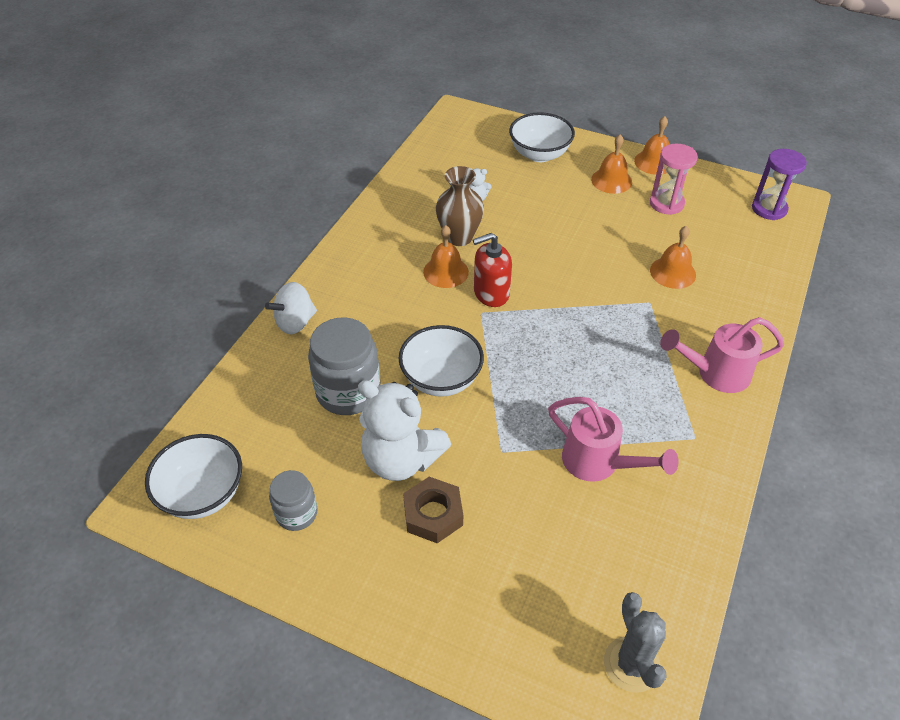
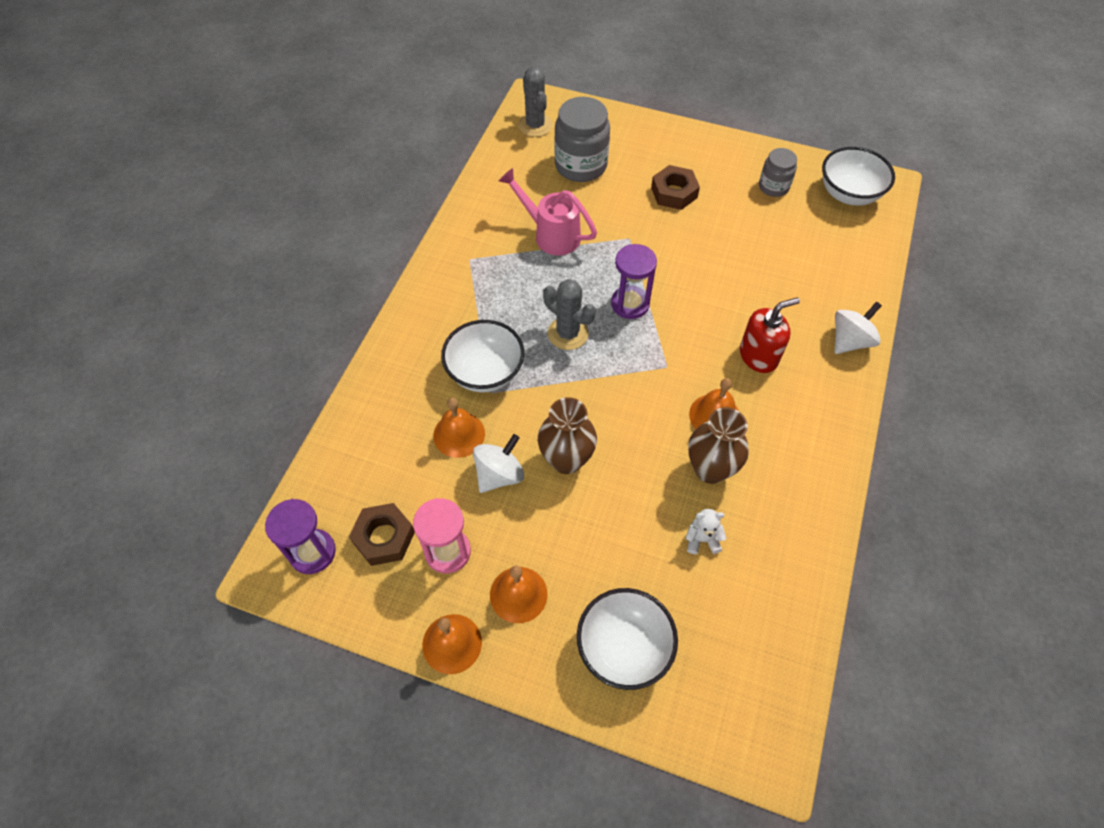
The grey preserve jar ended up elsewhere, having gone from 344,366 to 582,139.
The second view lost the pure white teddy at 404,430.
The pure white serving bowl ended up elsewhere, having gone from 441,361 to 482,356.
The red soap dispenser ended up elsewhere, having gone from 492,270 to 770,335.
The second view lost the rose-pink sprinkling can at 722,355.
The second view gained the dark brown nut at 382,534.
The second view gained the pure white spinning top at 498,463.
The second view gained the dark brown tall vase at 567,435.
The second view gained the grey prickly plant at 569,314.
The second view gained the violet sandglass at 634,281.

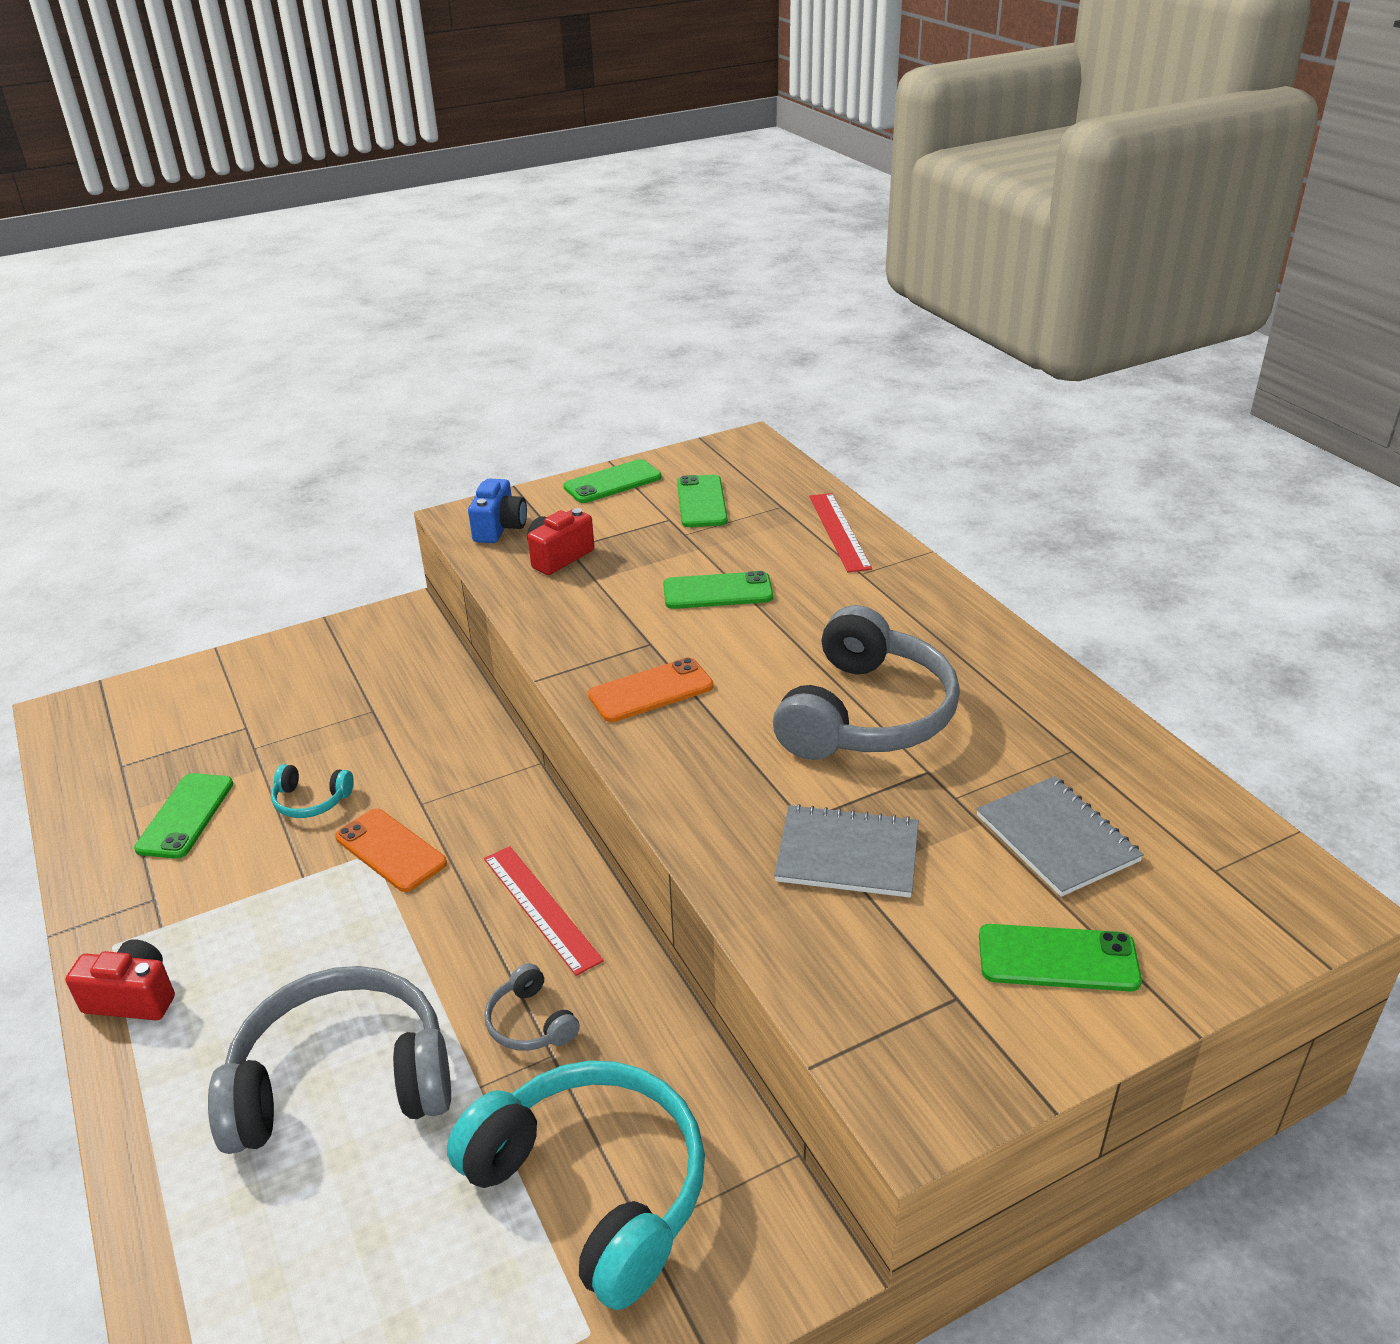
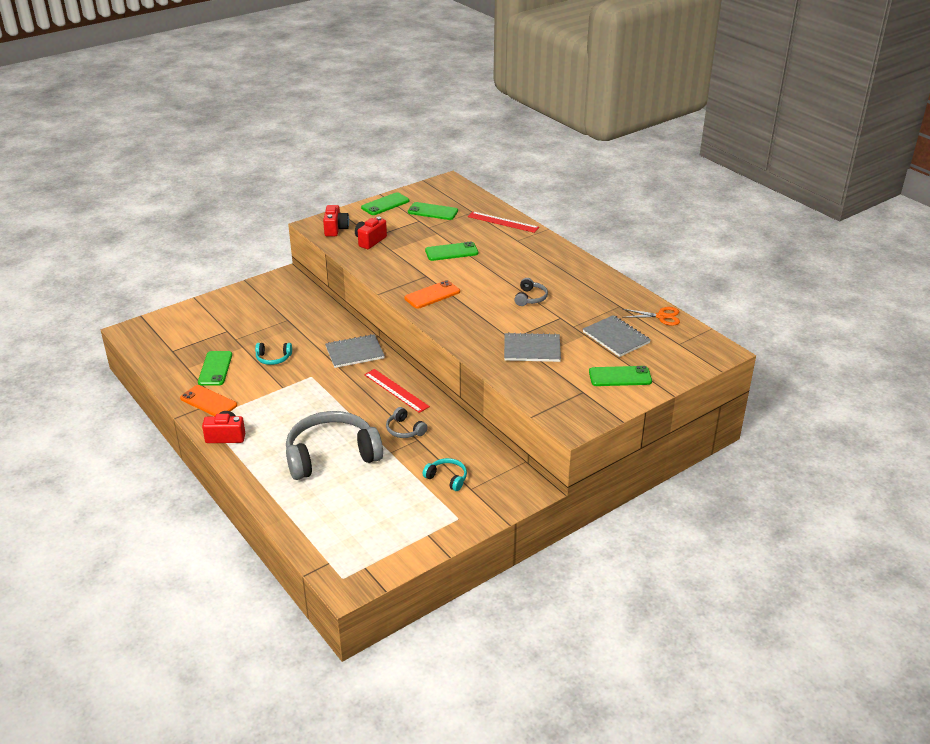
The bright orange smartphone ended up elsewhere, having gone from 391,850 to 208,400.
The size of the aqua headset at 576,1185 changed by a factor of 0.44.
What was the royal blue photo camera at 497,511 turned into the red photo camera at 336,220.
The leaf-green smartphone at 702,501 ended up facing another way, 60 degrees counterclockwise from before.
The size of the grey headset at 866,682 changed by a factor of 0.44.
The red ruler at 841,532 ended up facing another way, 45 degrees counterclockwise from before.
The second view gained the grey notebook at 355,351.
The second view gained the bright orange pair of scissors at 651,316.

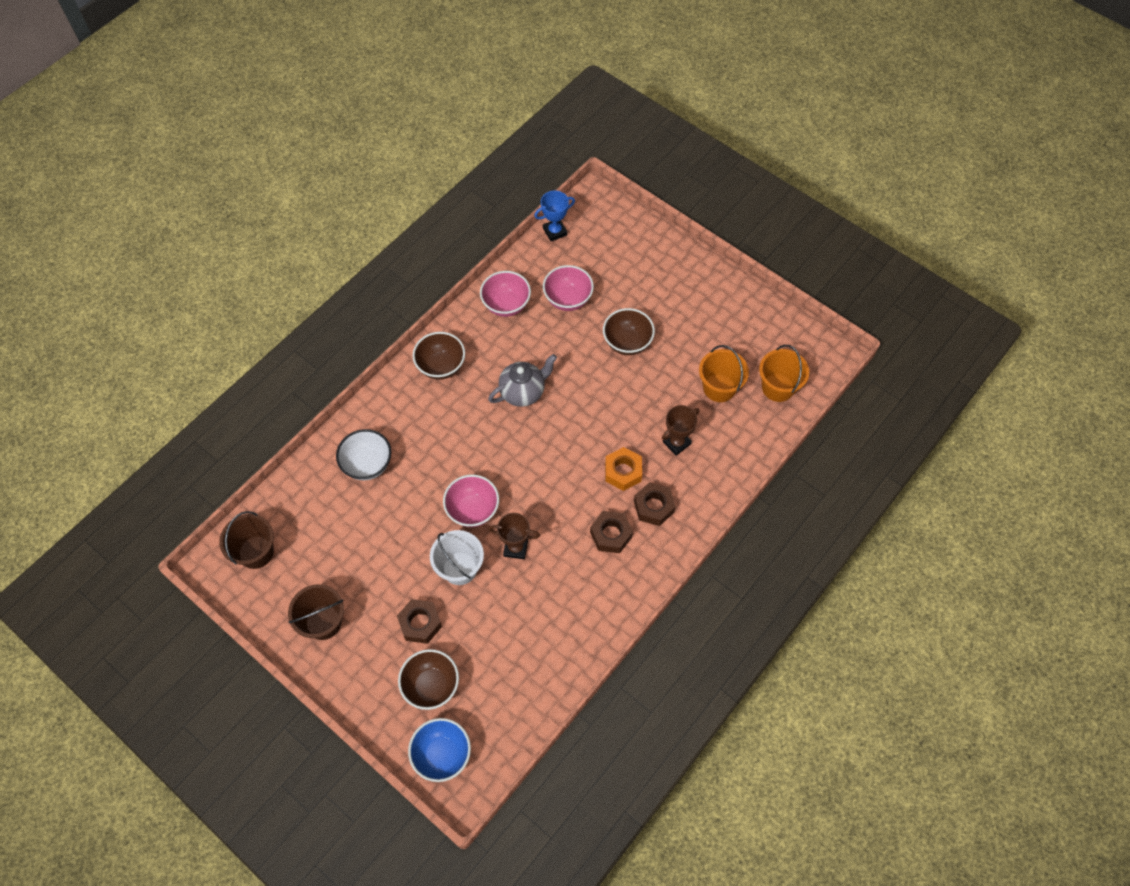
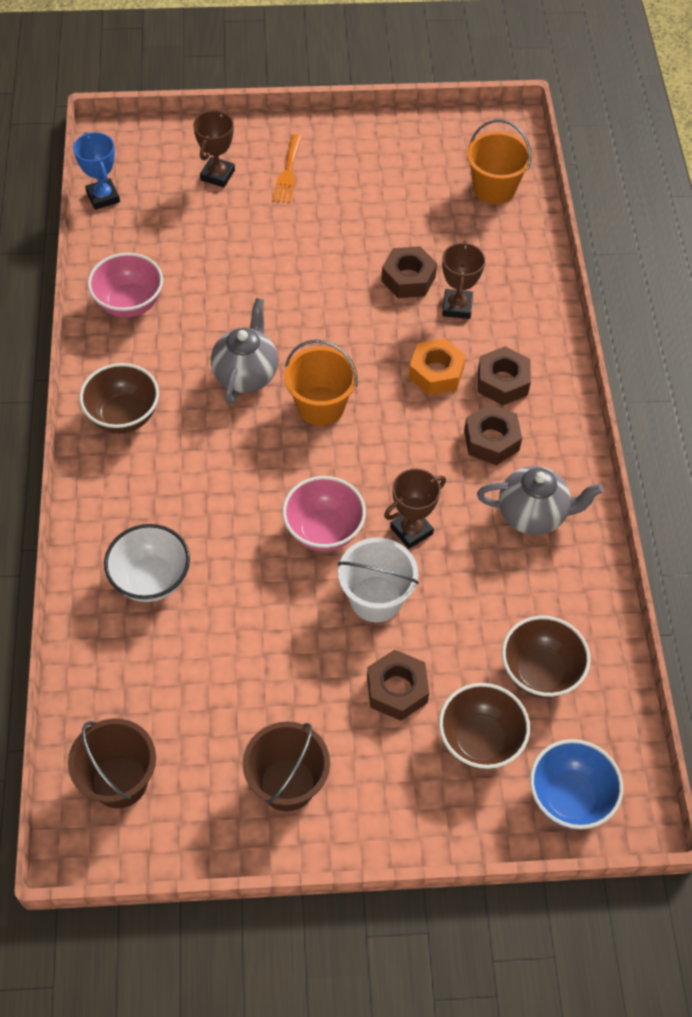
The royal blue award cup at 554,216 ended up facing another way, 45 degrees counterclockwise from before.
The second view lost the rose-pink serving bowl at 568,288.
The dark brown serving bowl ended up elsewhere, having gone from 629,331 to 546,657.
The bright orange sand bucket ended up elsewhere, having gone from 724,373 to 321,383.
The second view gained the dark brown award cup at 214,148.
The second view gained the bright orange fork at 287,168.
The second view gained the dark brown nut at 409,272.
The second view gained the grey tea pot at 540,500.

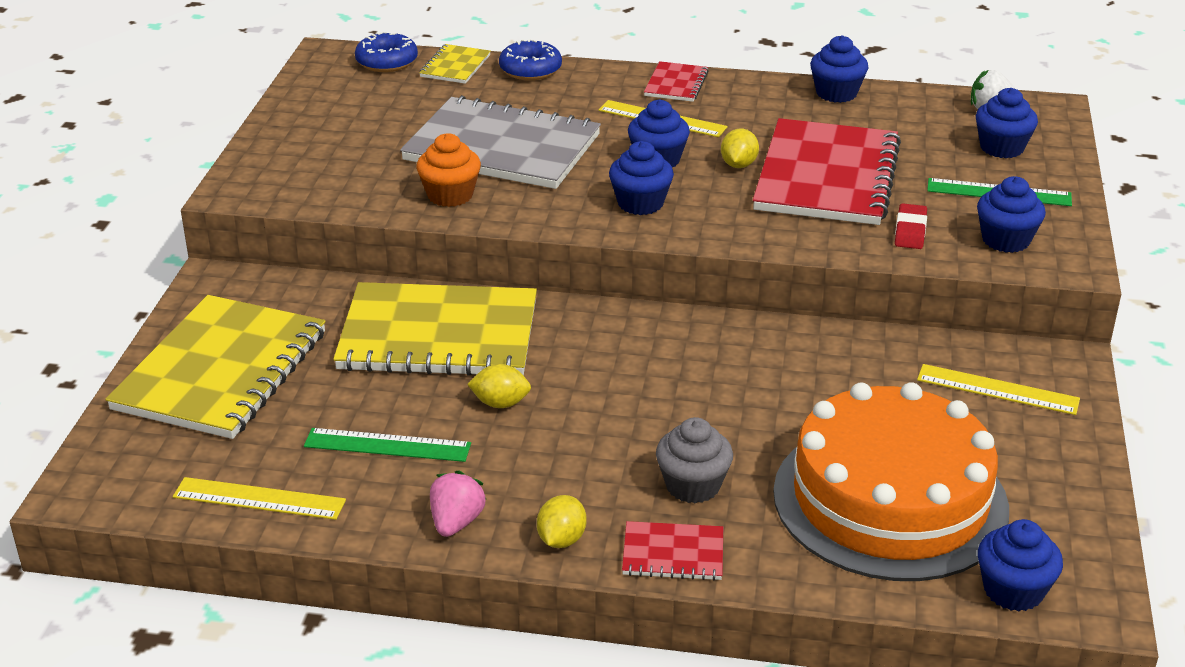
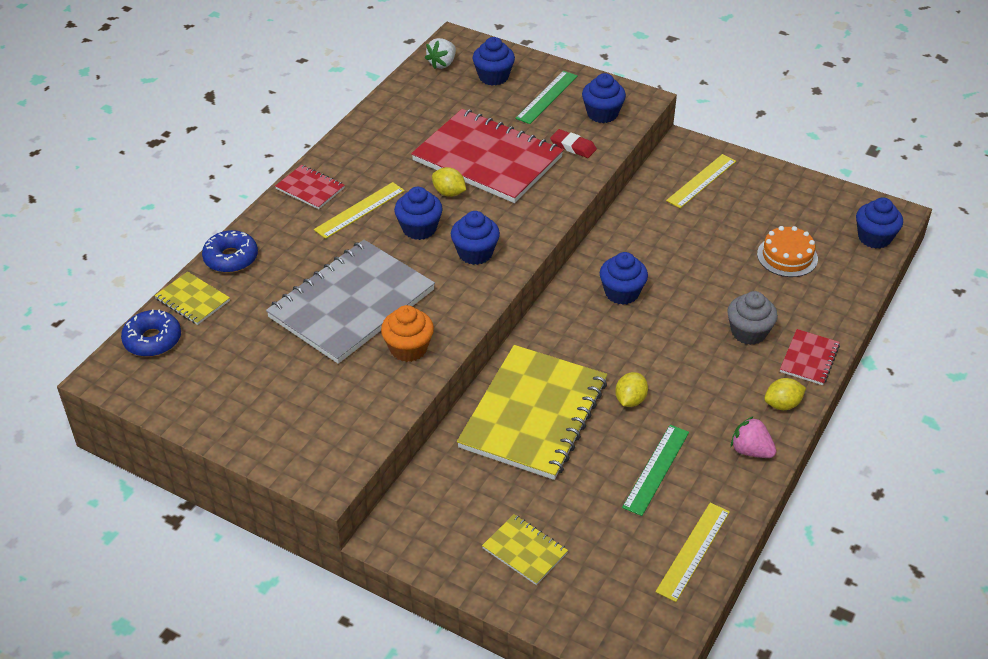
The size of the bright yellow notebook at 215,367 changed by a factor of 0.45.
The bright yellow toy lemon at 561,521 ended up facing another way, 60 degrees counterclockwise from before.
The size of the bright orange cake at 891,481 changed by a factor of 0.43.
The royal blue fairy cake ended up elsewhere, having gone from 839,69 to 624,278.

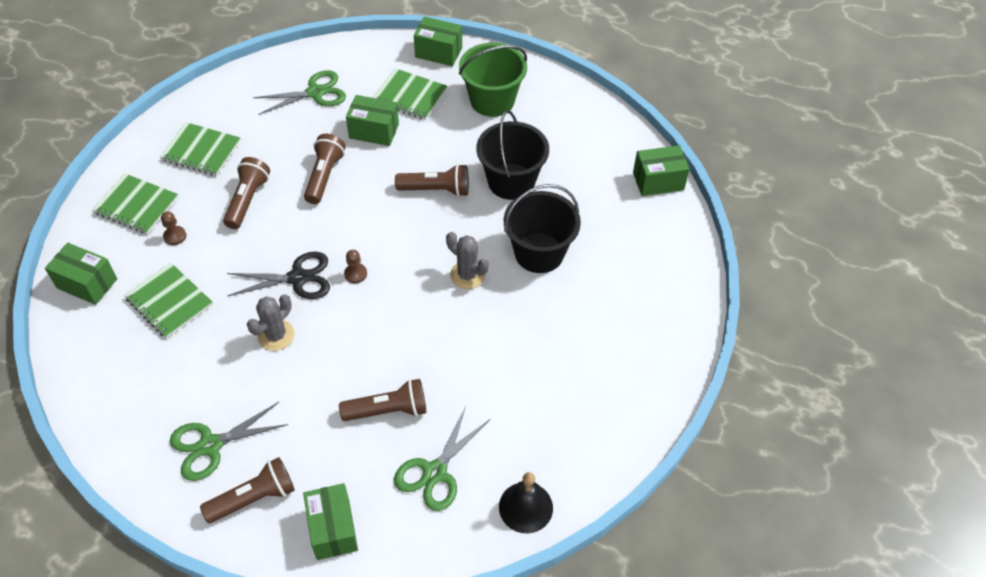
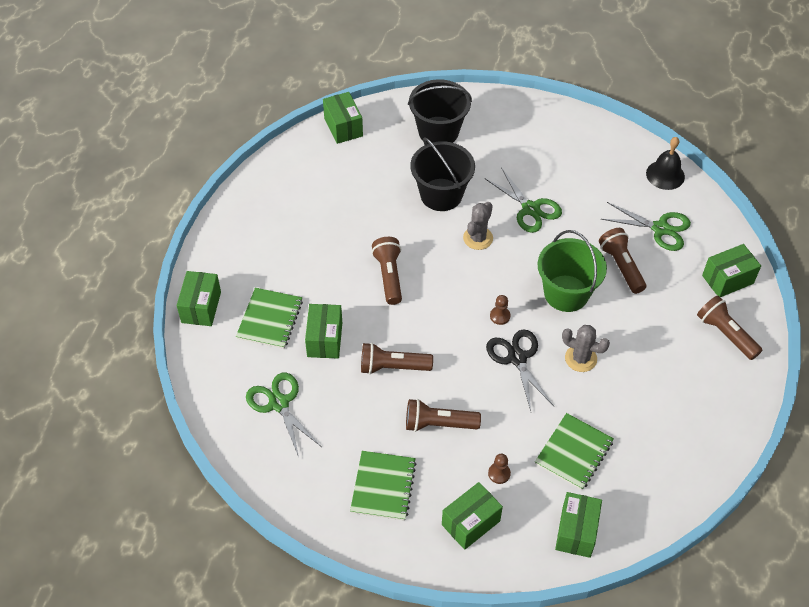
Where the leaf-green notebook stood at 135,203, the leaf-green box came to stand at 472,516.
The leaf-green pair of scissors ended up elsewhere, having gone from 229,441 to 523,200.
The leaf-green sand bucket ended up elsewhere, having gone from 493,80 to 572,271.
The black sand bucket ended up elsewhere, having gone from 512,155 to 440,111.

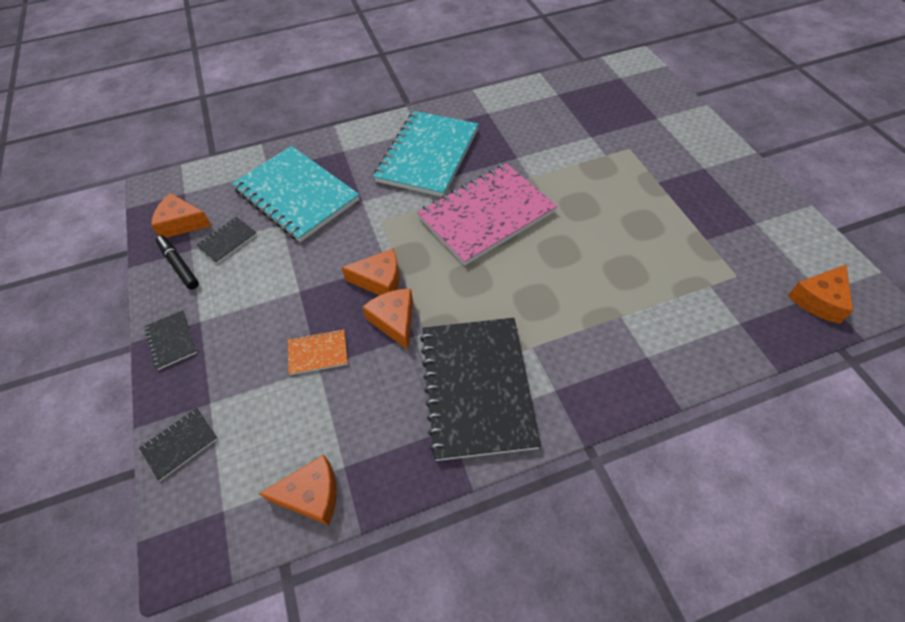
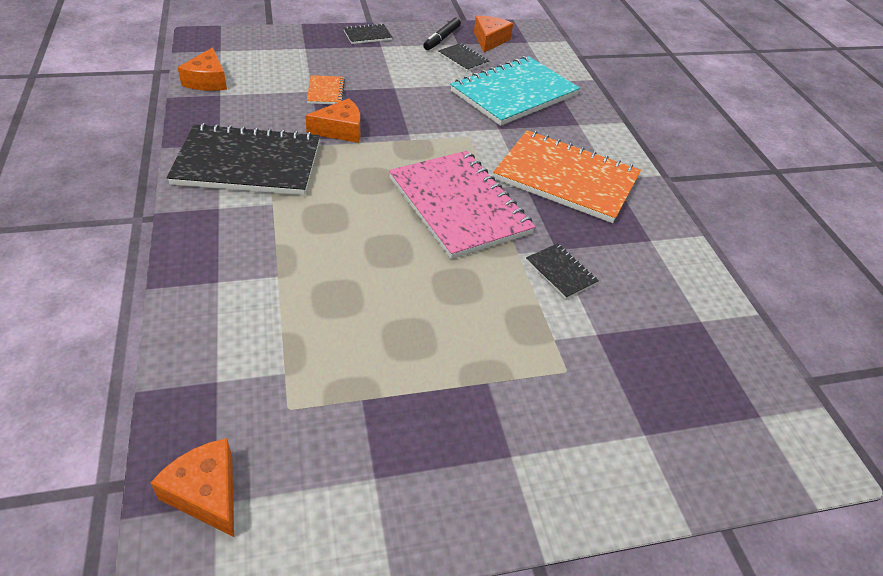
The black notebook ended up elsewhere, having gone from 178,444 to 562,271.
The black marker pen at 177,262 ended up facing another way, 150 degrees clockwise from before.
The second view lost the bright orange cheese at 370,271.
What was the aqua notebook at 426,154 turned into the bright orange notebook at 567,176.

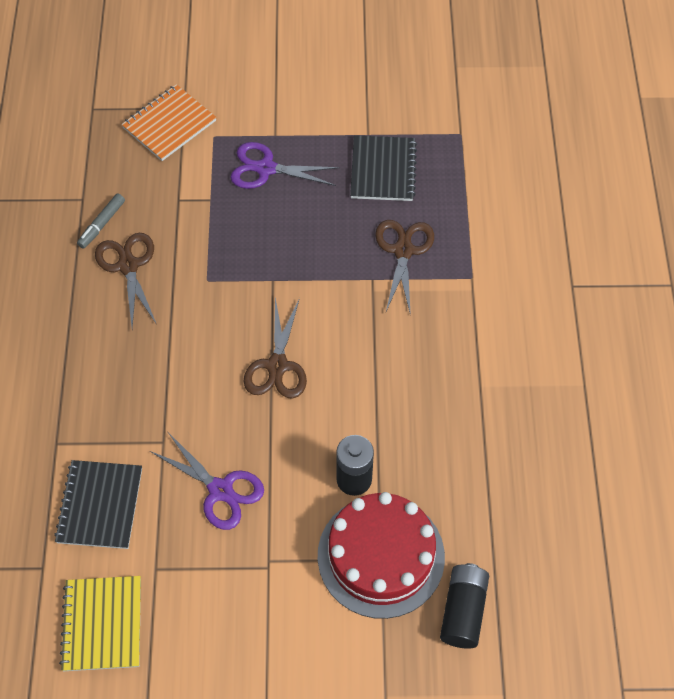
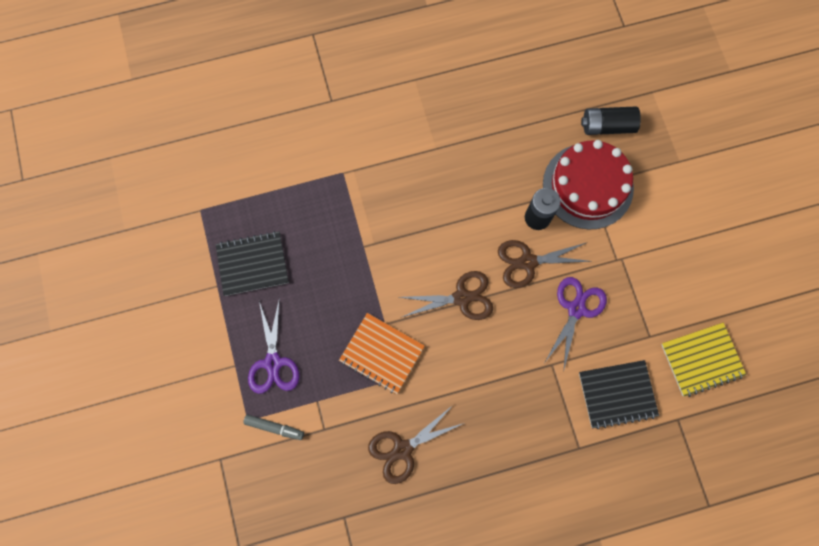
The grey marker pen ended up elsewhere, having gone from 101,221 to 273,427.
The bright orange notebook ended up elsewhere, having gone from 169,122 to 382,353.
The dark brown pair of scissors ended up elsewhere, having gone from 404,268 to 545,264.

